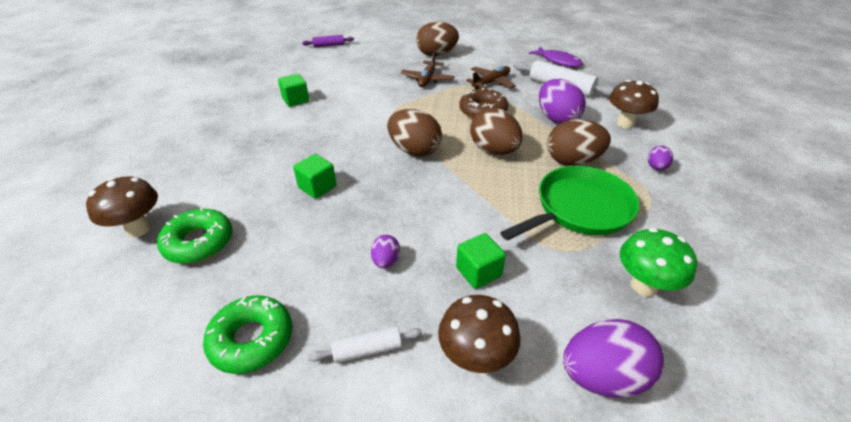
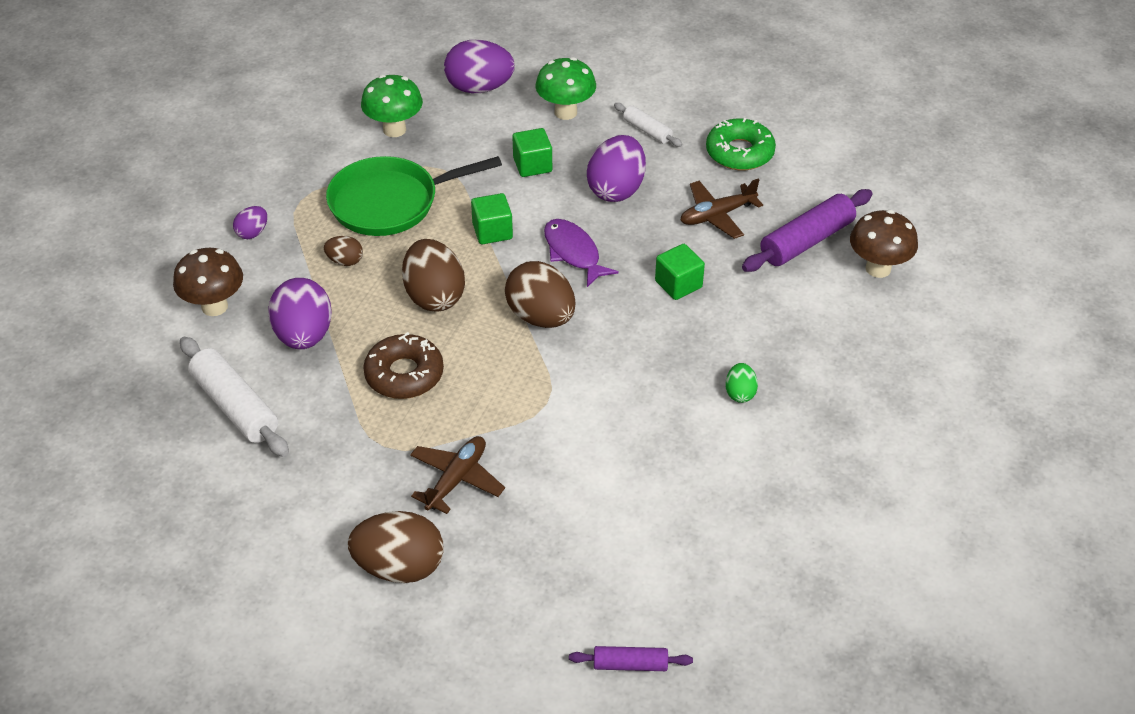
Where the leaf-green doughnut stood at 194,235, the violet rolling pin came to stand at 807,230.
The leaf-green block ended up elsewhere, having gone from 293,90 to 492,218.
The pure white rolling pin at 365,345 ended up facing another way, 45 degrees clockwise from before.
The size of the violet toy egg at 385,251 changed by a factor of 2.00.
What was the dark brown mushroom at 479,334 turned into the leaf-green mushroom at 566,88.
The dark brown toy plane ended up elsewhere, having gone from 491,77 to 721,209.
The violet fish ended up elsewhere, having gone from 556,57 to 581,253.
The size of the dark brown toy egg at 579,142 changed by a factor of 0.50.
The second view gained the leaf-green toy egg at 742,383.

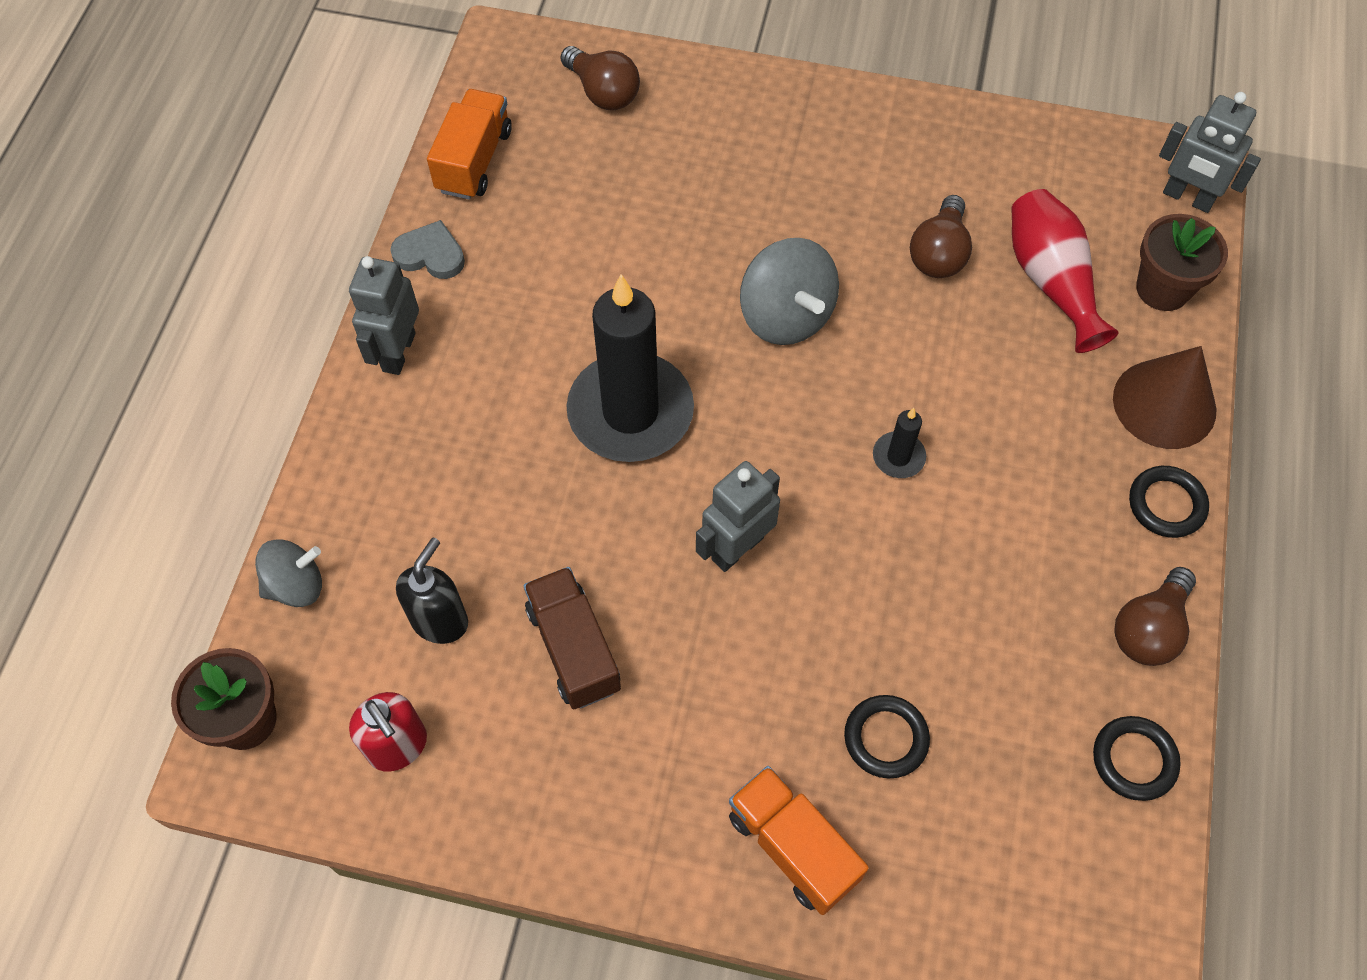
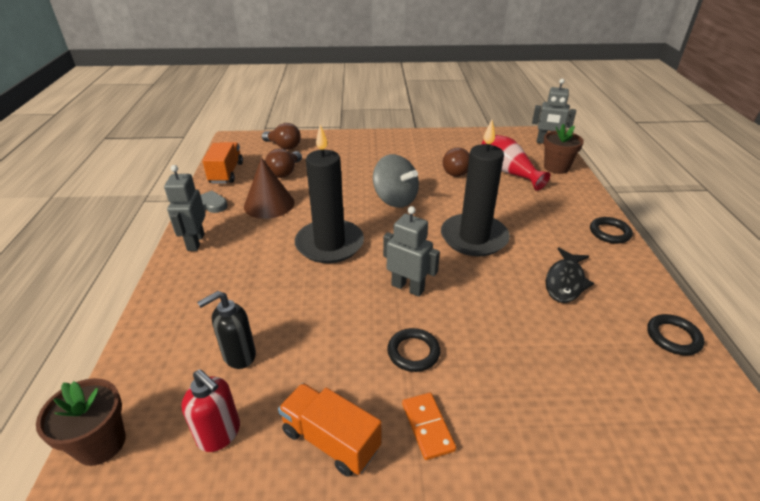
The second view lost the grey spinning top at 288,573.
The black soap dispenser at 432,591 ended up facing another way, 135 degrees counterclockwise from before.
The second view lost the dark brown toy truck at 572,638.
The grey robot at 738,516 ended up facing another way, 90 degrees clockwise from before.
The bright orange toy truck ended up elsewhere, having gone from 799,840 to 330,430.
The black hoop ended up elsewhere, having gone from 887,736 to 413,350.
The size of the black wax candle at 899,443 changed by a factor of 2.41.
The dark brown solid cone ended up elsewhere, having gone from 1164,397 to 269,188.
The dark brown bulb ended up elsewhere, having gone from 1155,616 to 283,163.
The second view gained the bright orange domino piece at 429,426.
The second view gained the black fish at 569,275.

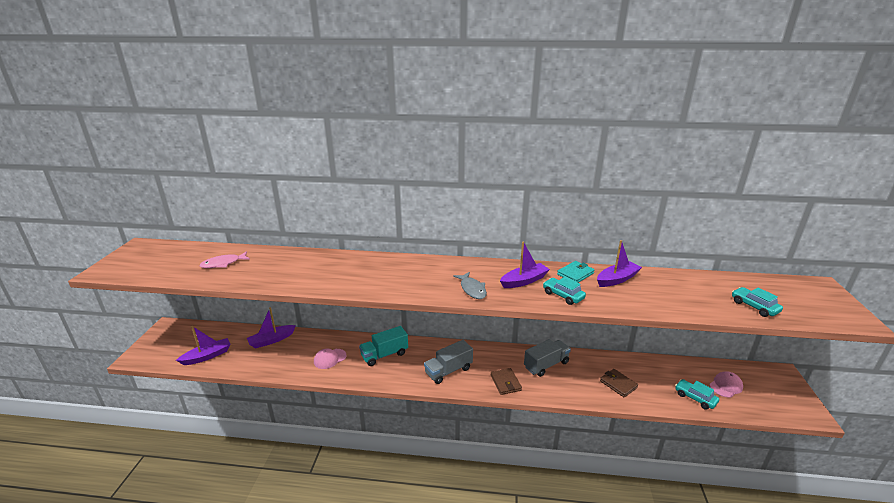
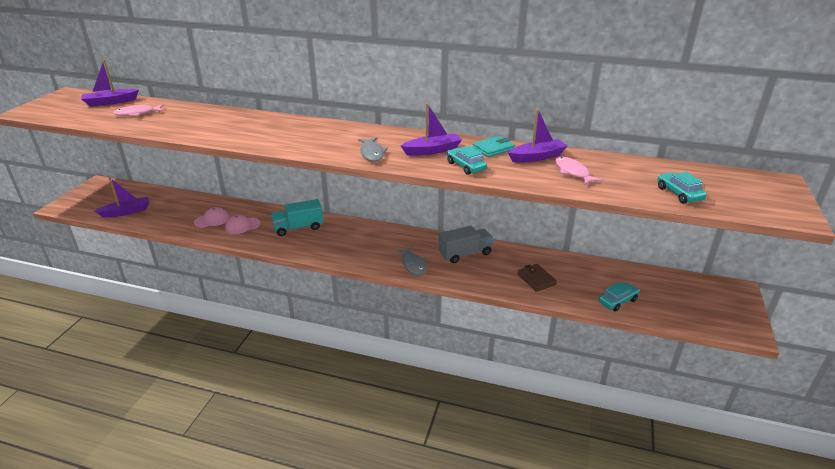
The violet toy boat ended up elsewhere, having gone from 271,327 to 110,83.
The second view lost the grey toy truck at 448,362.
Where the dark brown card wallet stood at 506,381, the grey fish came to stand at 411,261.
The aqua toy car at 697,394 ended up facing another way, 90 degrees clockwise from before.
The rose-pink cap ended up elsewhere, having gone from 726,384 to 211,217.
The second view gained the rose-pink fish at 579,171.

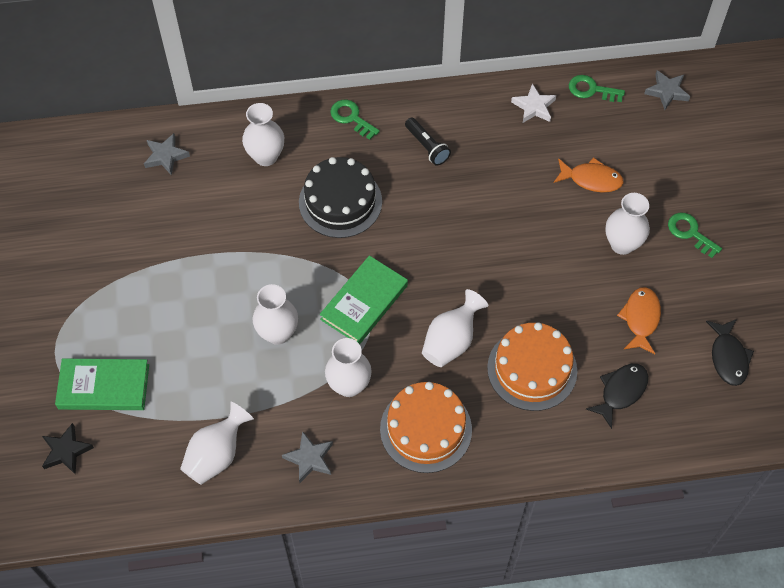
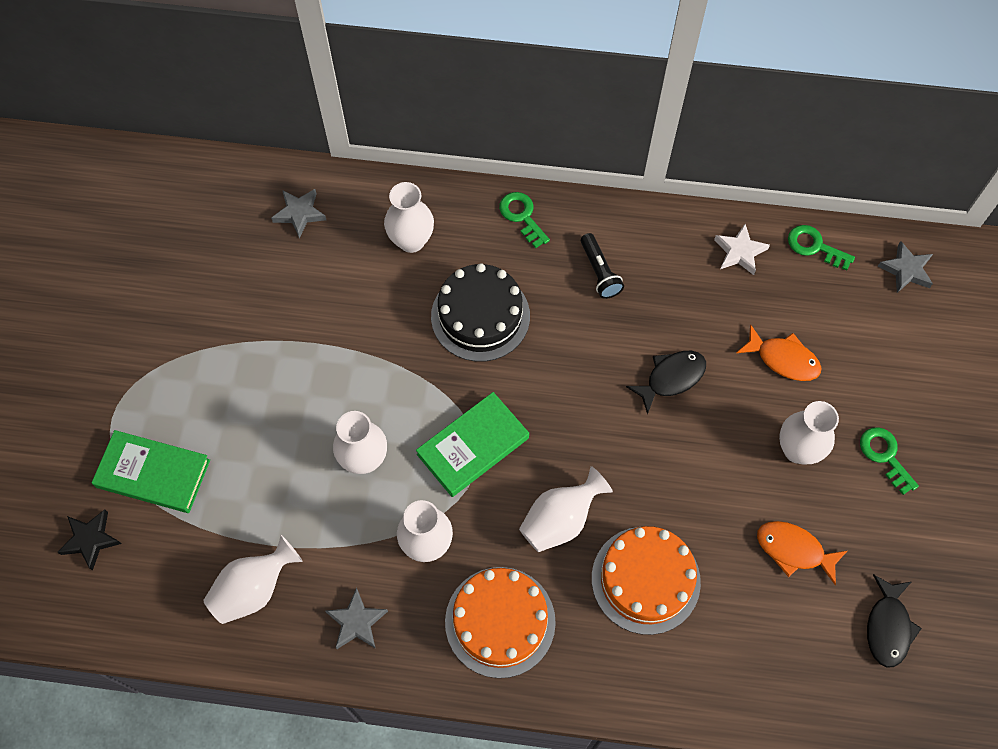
The black fish ended up elsewhere, having gone from 617,396 to 666,383.
The bright orange fish at 639,320 ended up facing another way, 90 degrees counterclockwise from before.

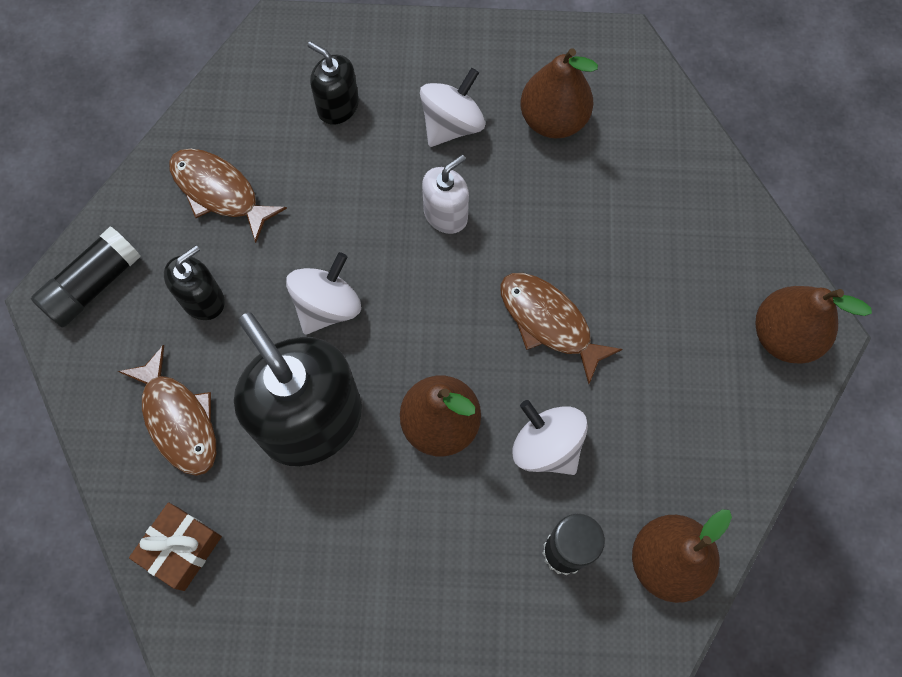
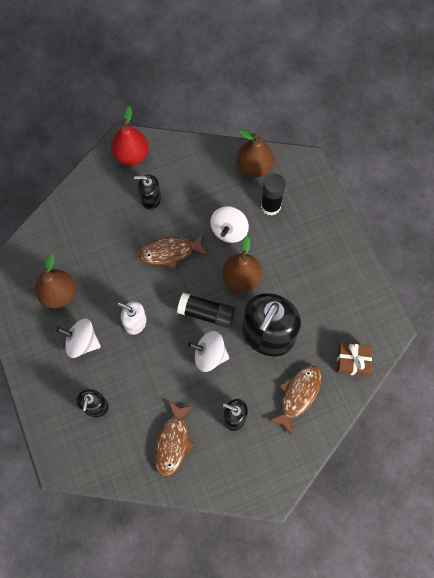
The black stick of glue ended up elsewhere, having gone from 86,277 to 206,310.
The dark brown fish at 561,328 ended up facing another way, 60 degrees clockwise from before.
What was the dark brown toy pear at 813,325 turned into the red toy pear at 129,135.
The second view gained the black soap dispenser at 147,192.

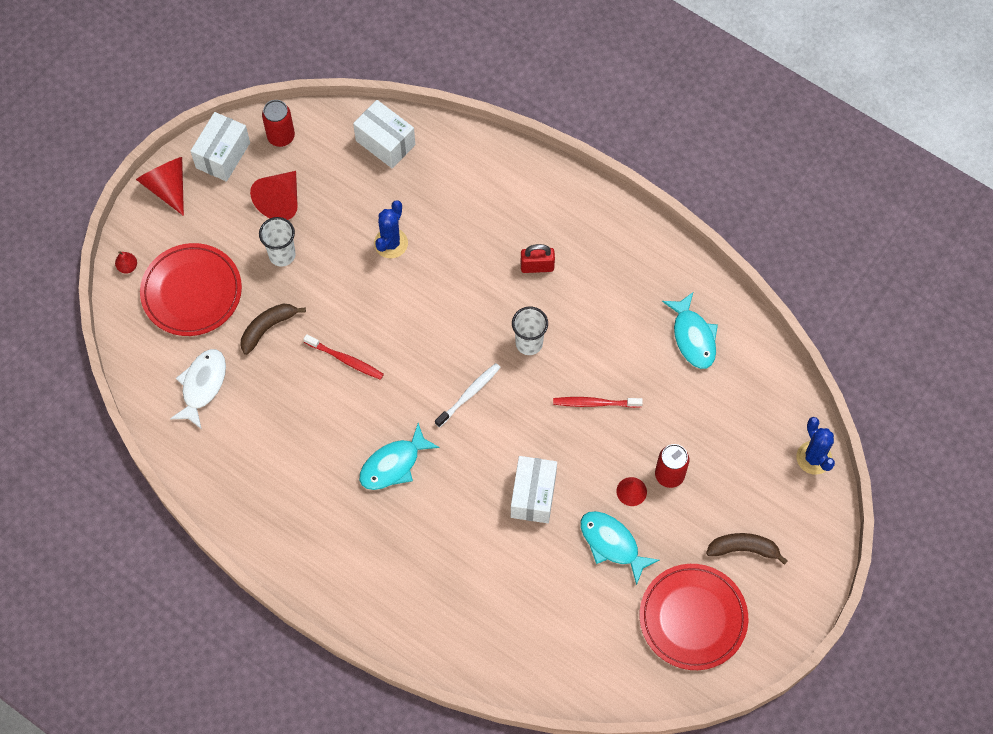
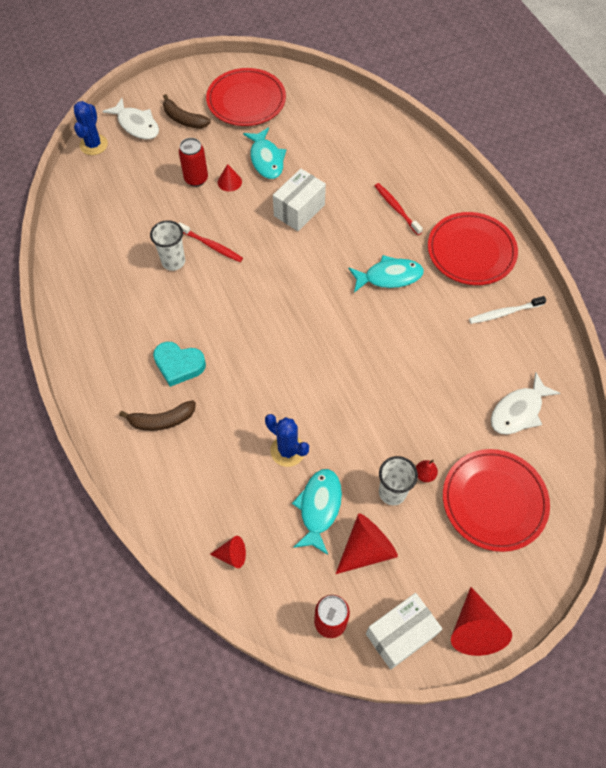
The red toy pear ended up elsewhere, having gone from 126,262 to 427,470.
The dark brown toy banana ended up elsewhere, having gone from 273,329 to 157,415.
The red tooth brush ended up elsewhere, having gone from 344,357 to 399,209.
Where the pure white box stood at 384,134, the red solid cone came to stand at 228,552.
The royal blue prickly plant at 391,229 ended up facing another way, 75 degrees clockwise from before.
The pure white tooth brush ended up elsewhere, having gone from 468,395 to 507,310.
The pure white beaker ended up elsewhere, having gone from 530,331 to 167,245.
Where the red lock stood at 538,258, the aqua heart shape came to stand at 179,364.
The aqua fish ended up elsewhere, having gone from 690,330 to 317,512.
The second view gained the pure white fish at 130,119.
The second view gained the red dinner plate at 473,248.

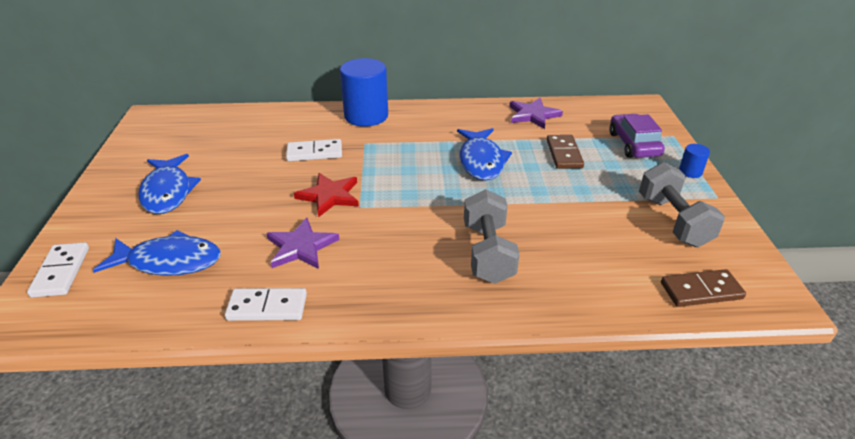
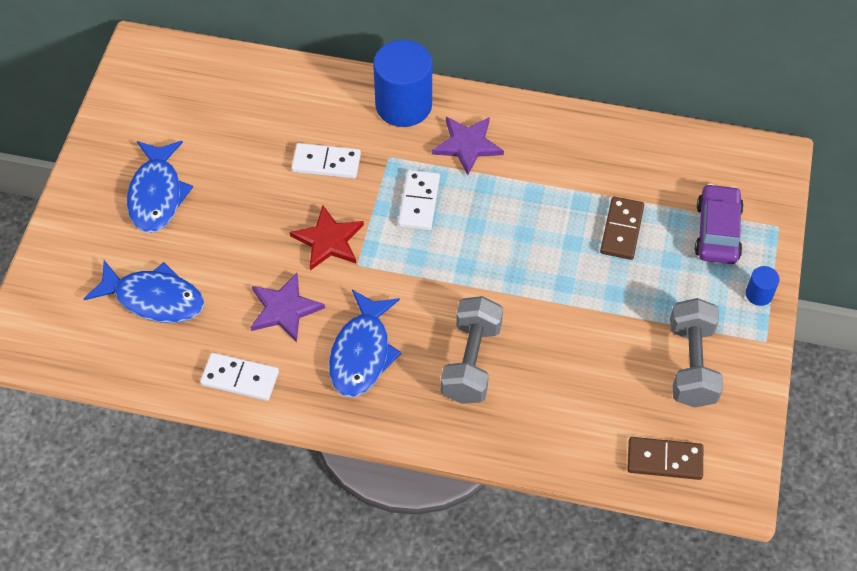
The pure white domino piece ended up elsewhere, having gone from 58,270 to 419,200.
The royal blue fish ended up elsewhere, having gone from 484,154 to 365,343.
The violet five-pointed star ended up elsewhere, having gone from 536,113 to 468,146.

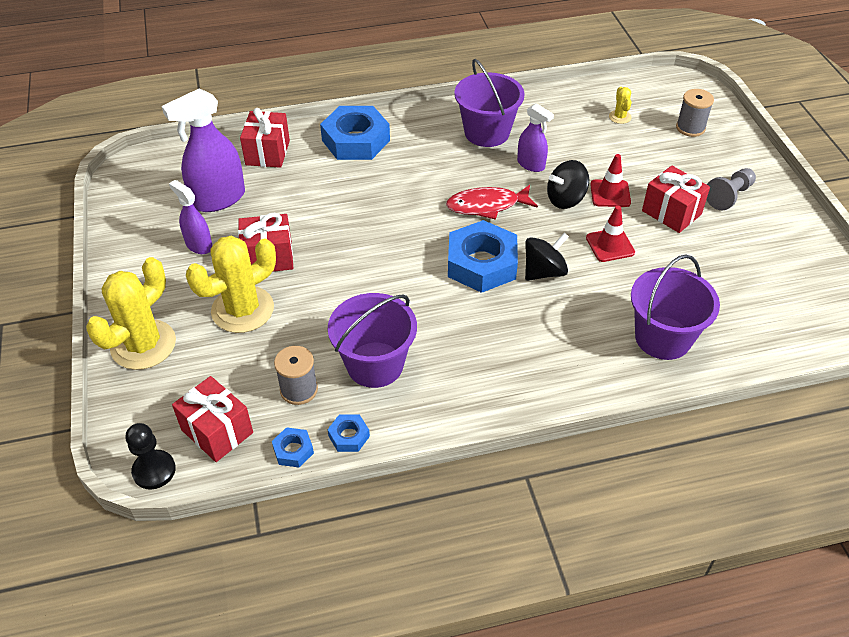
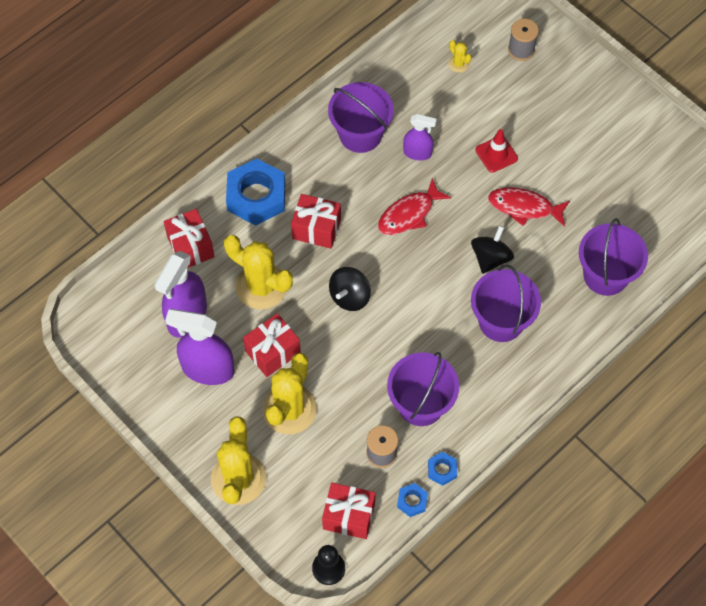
The size of the violet sprayer at 190,217 changed by a factor of 1.74.
The second view lost the royal blue nut at 483,256.
The black spinning top ended up elsewhere, having gone from 568,184 to 350,289.
Where the red traffic cone stood at 610,233, the red fish came to stand at 529,206.
The red wrapped gift ended up elsewhere, having gone from 676,199 to 316,221.
The second view lost the grey game pawn at 731,189.
The second view gained the bright yellow prickly plant at 258,272.
The second view gained the violet sand bucket at 506,303.

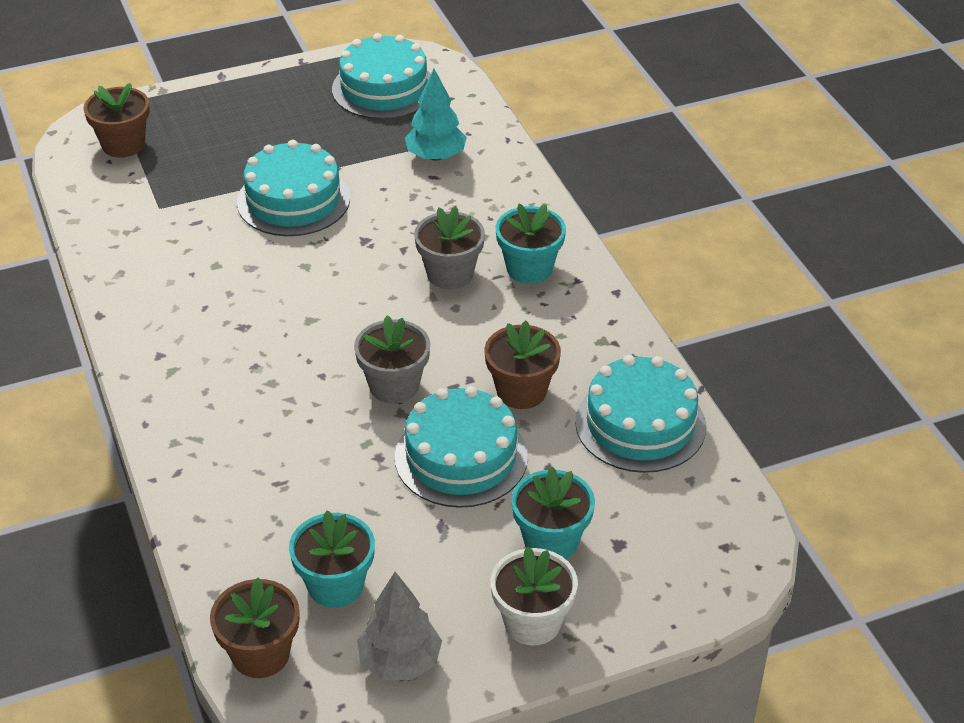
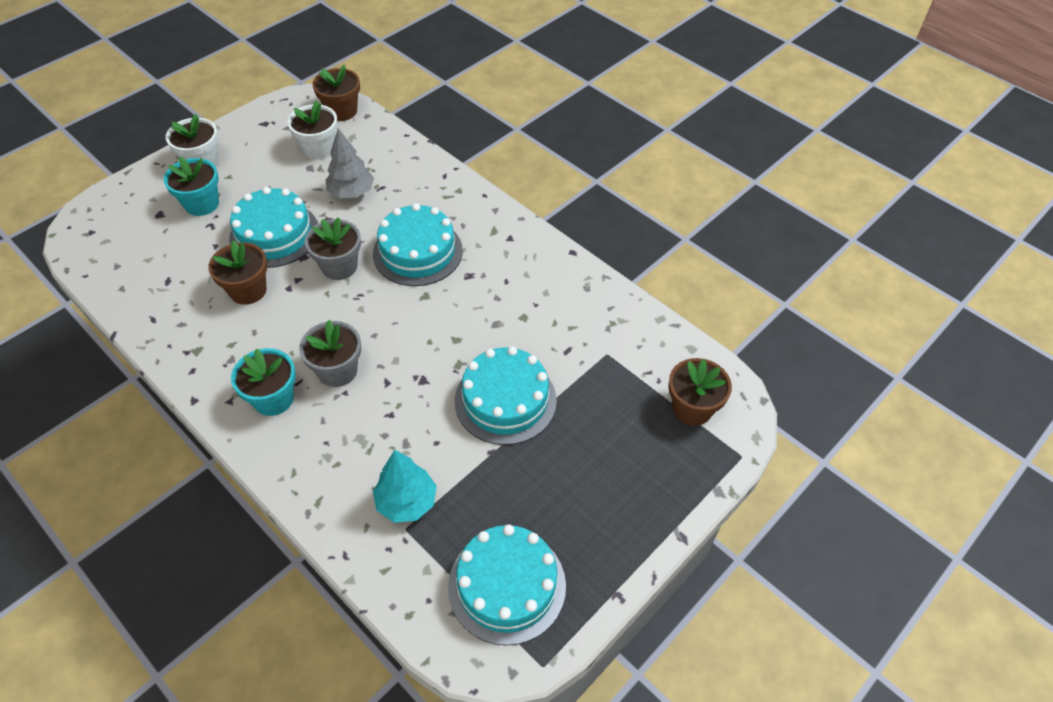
What was the aqua flower pot at 332,559 turned into the pure white flower pot at 312,130.
The grey tree ended up elsewhere, having gone from 399,626 to 349,163.
The aqua cake ended up elsewhere, having gone from 640,414 to 418,244.

